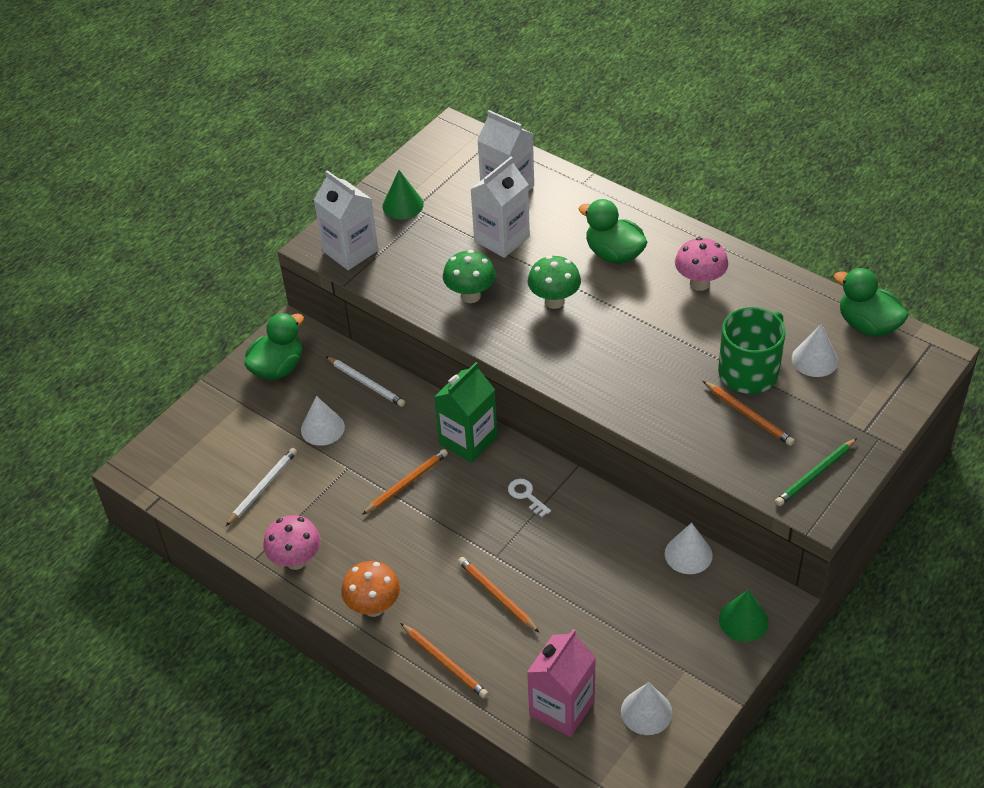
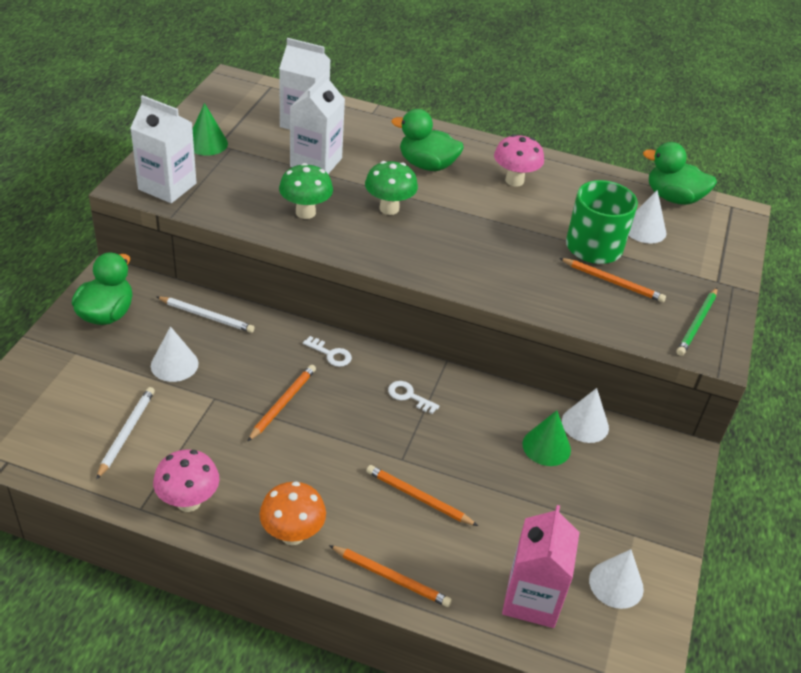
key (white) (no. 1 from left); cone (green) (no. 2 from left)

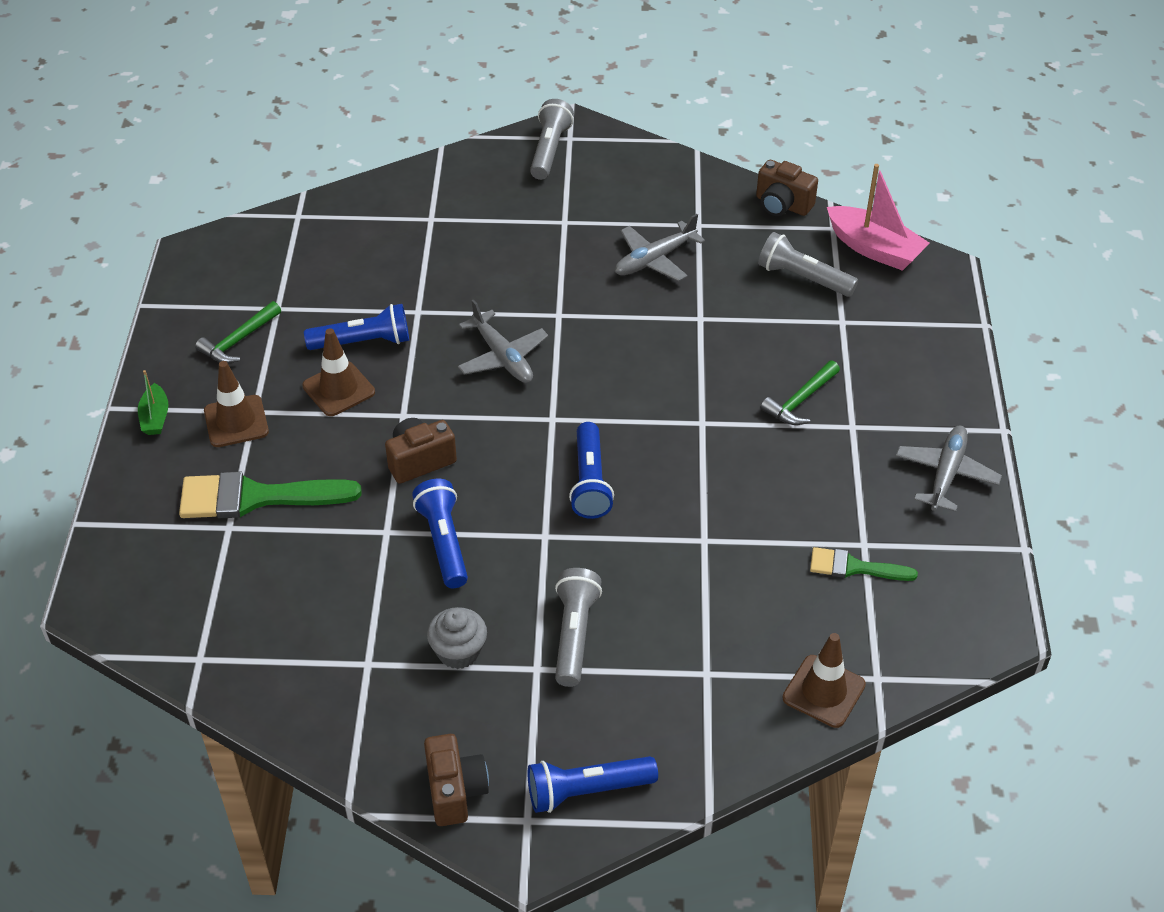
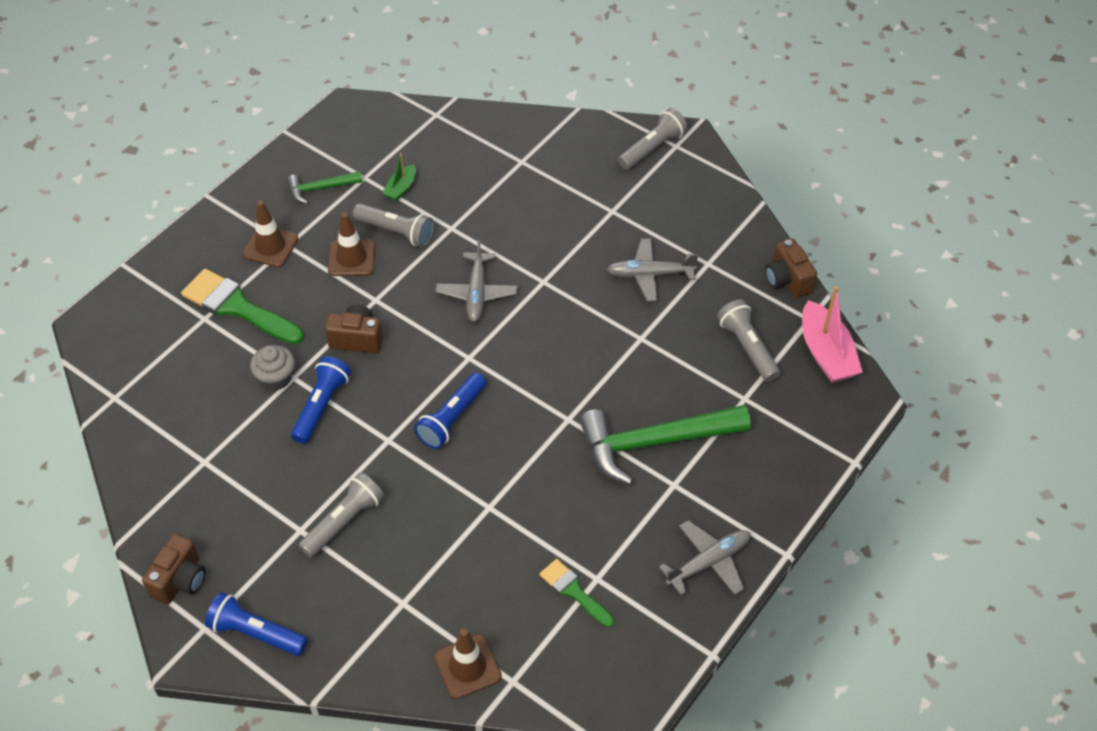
boat (green); flashlight (grey) (no. 2 from left); cupcake (grey); hammer (green) (no. 2 from left)

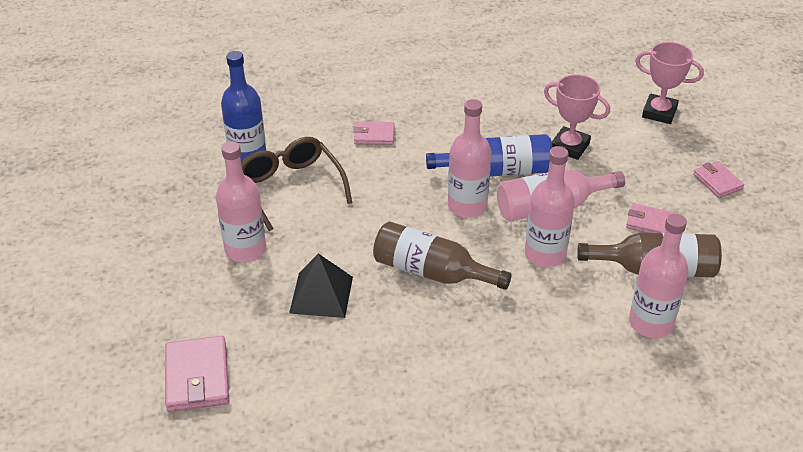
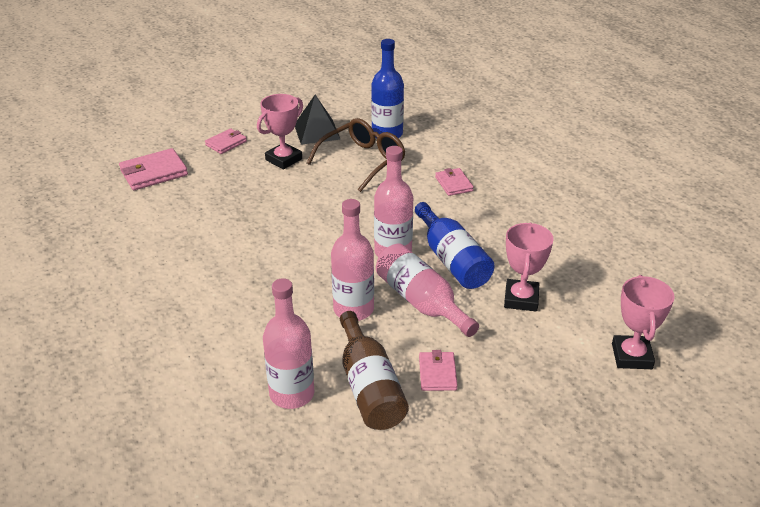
trophy (pink) (no. 1 from left); pyramid (black); bottle (brown) (no. 1 from left in the first image); wallet (pink) (no. 2 from left)

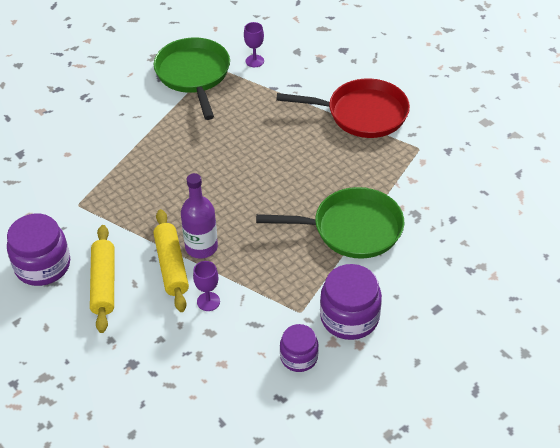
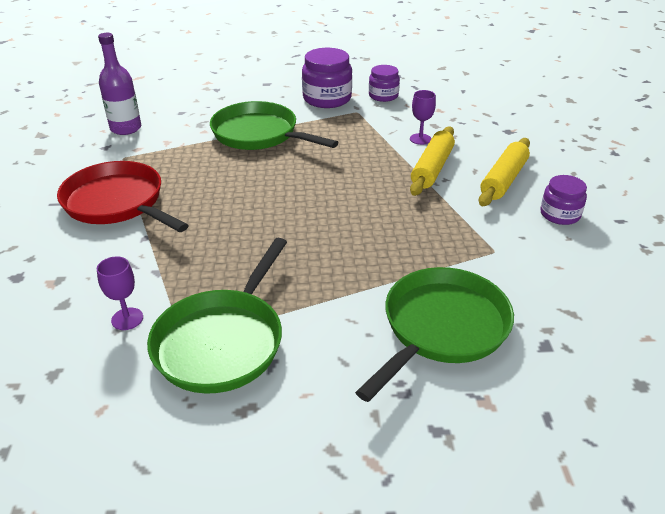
jar (purple) (no. 3 from left); bottle (purple); pan (green) (no. 3 from left)

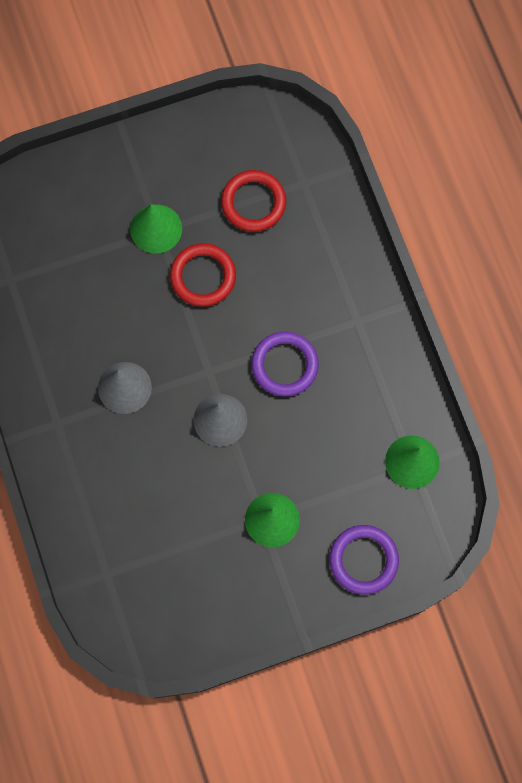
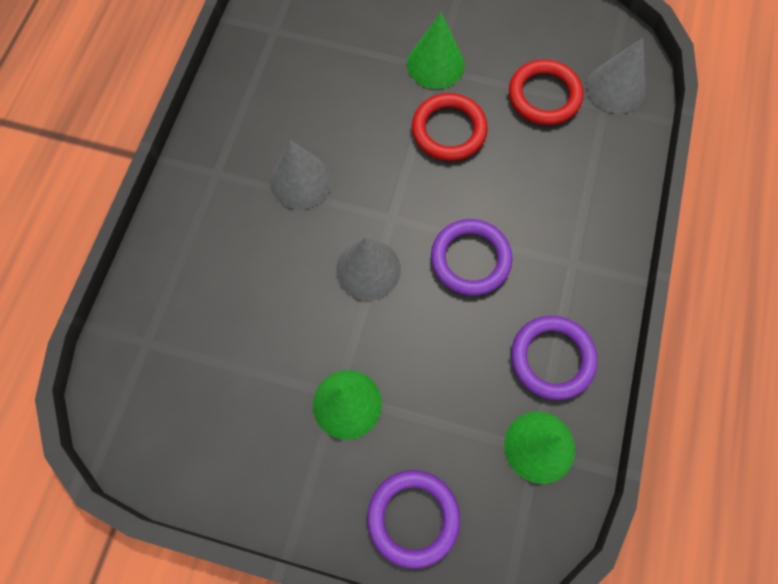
ring (purple) (no. 3 from left); cone (grey) (no. 3 from left)

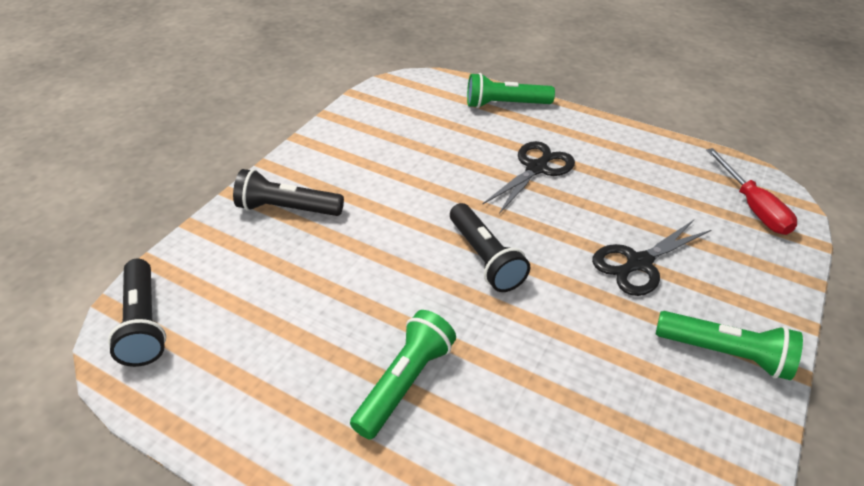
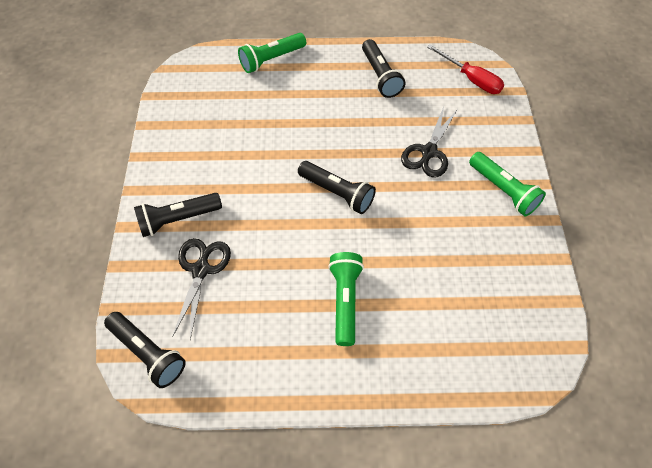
scissors (black) (no. 1 from left); flashlight (green) (no. 3 from left); flashlight (black) (no. 4 from left)

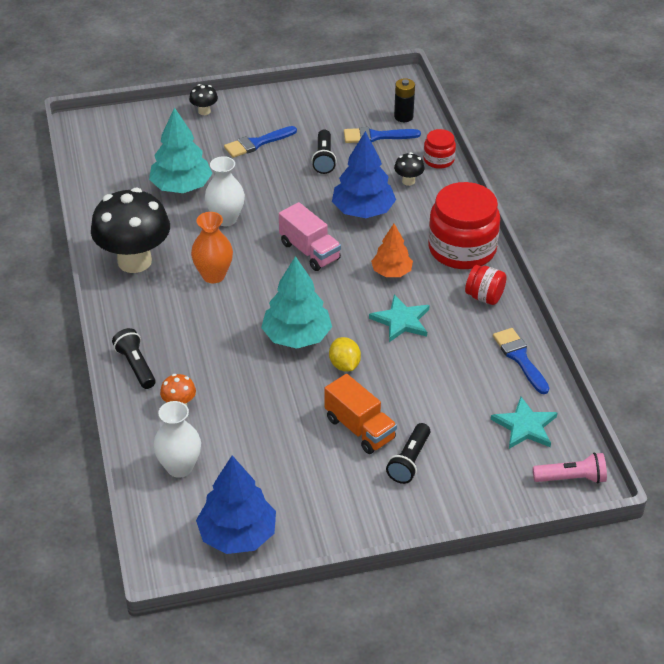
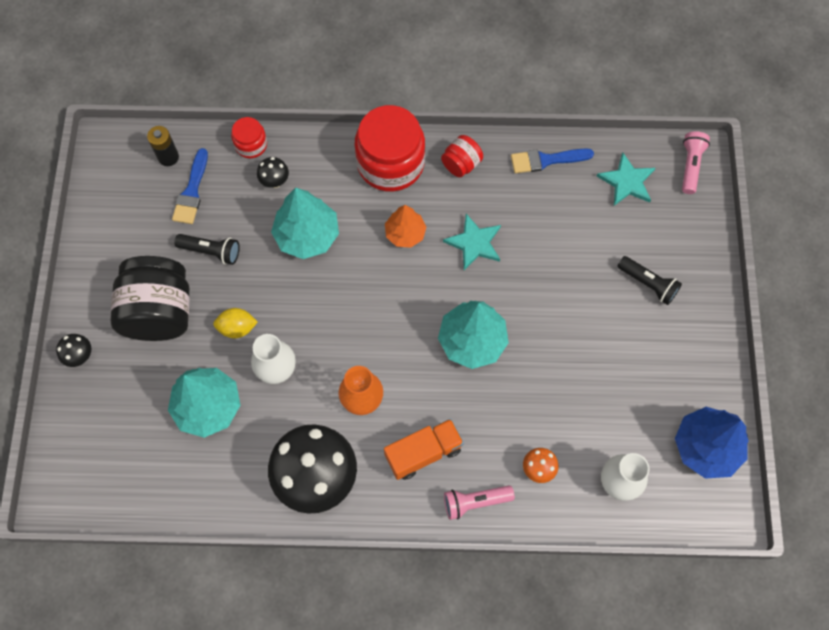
flashlight (pink) (no. 1 from left); jar (black); truck (pink); truck (orange); lemon (yellow); tree (turquoise) (no. 2 from left)

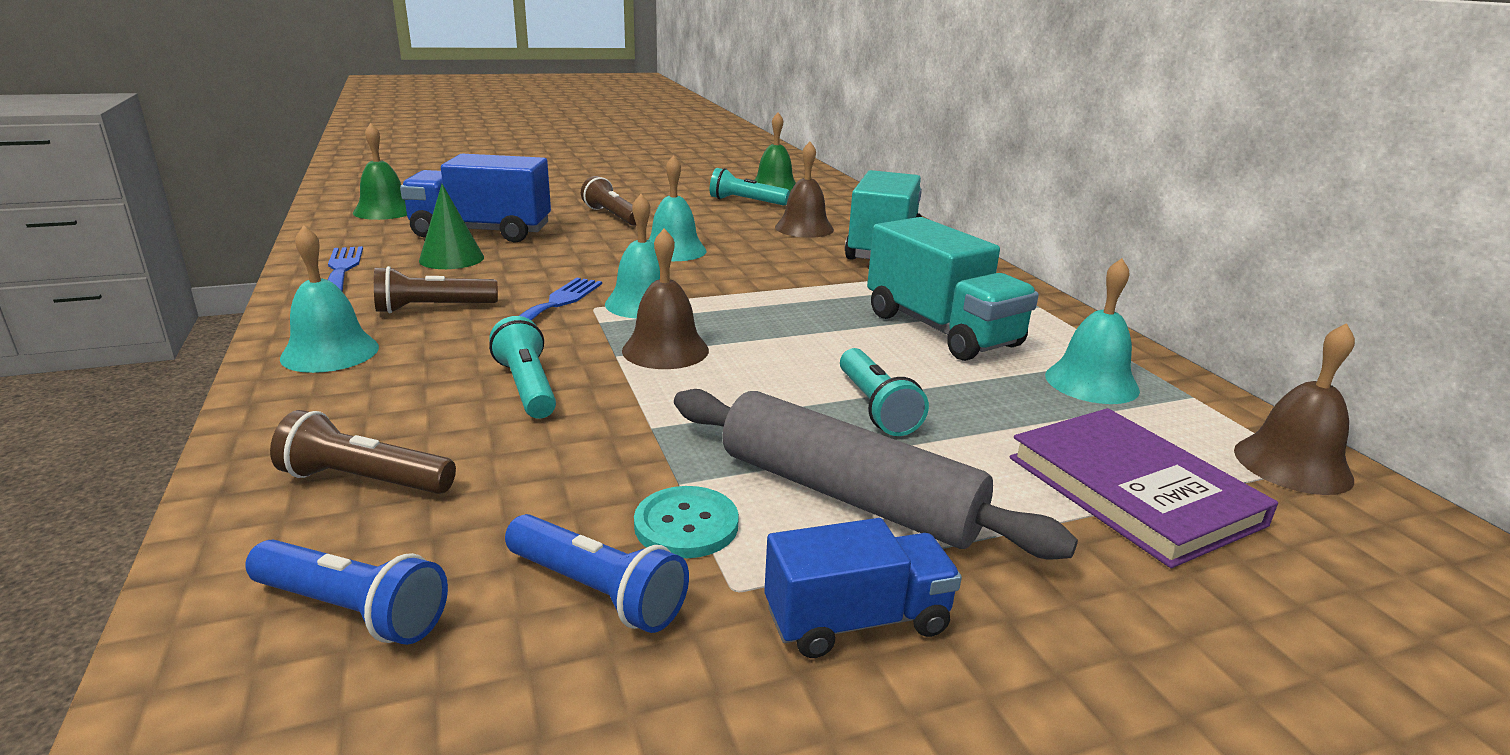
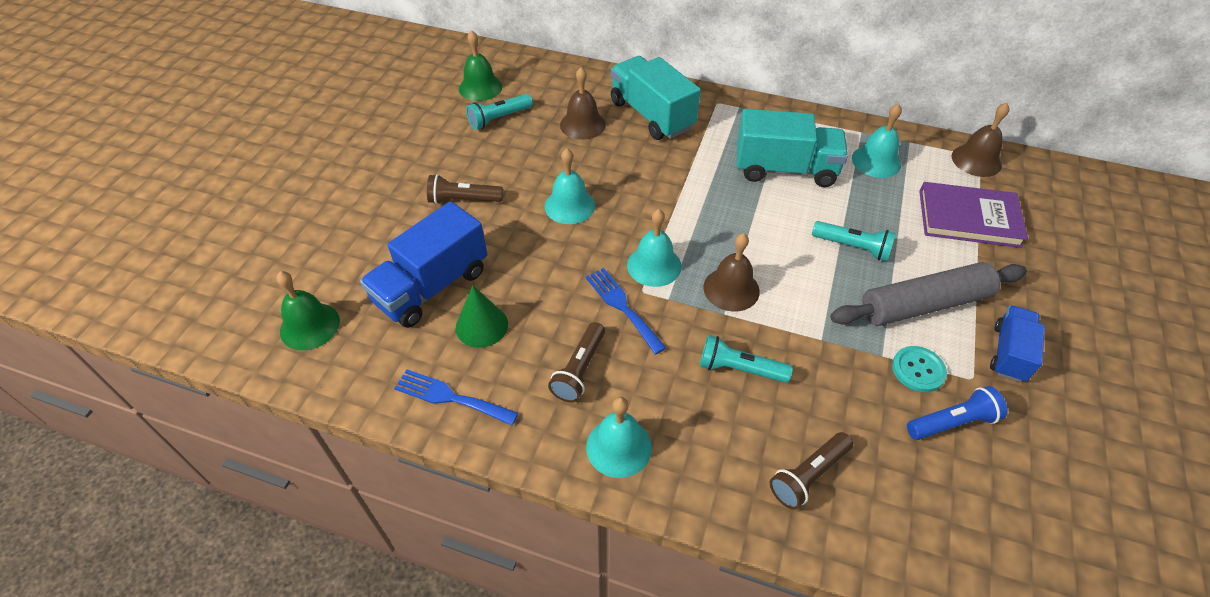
flashlight (blue) (no. 1 from left in the first image)

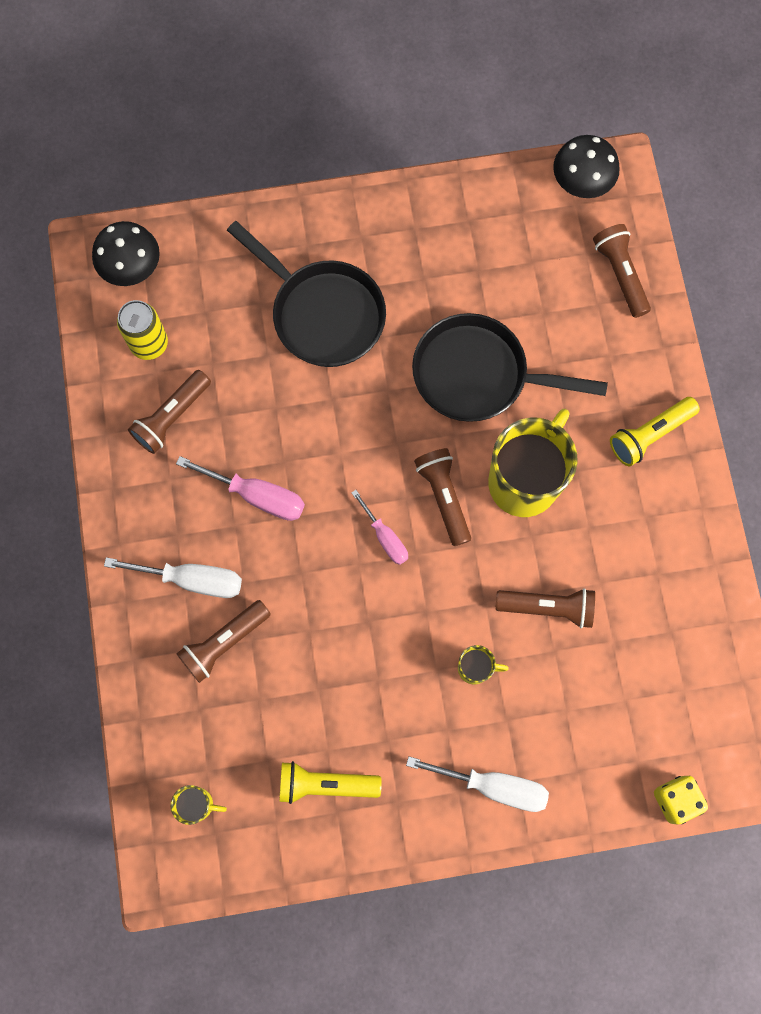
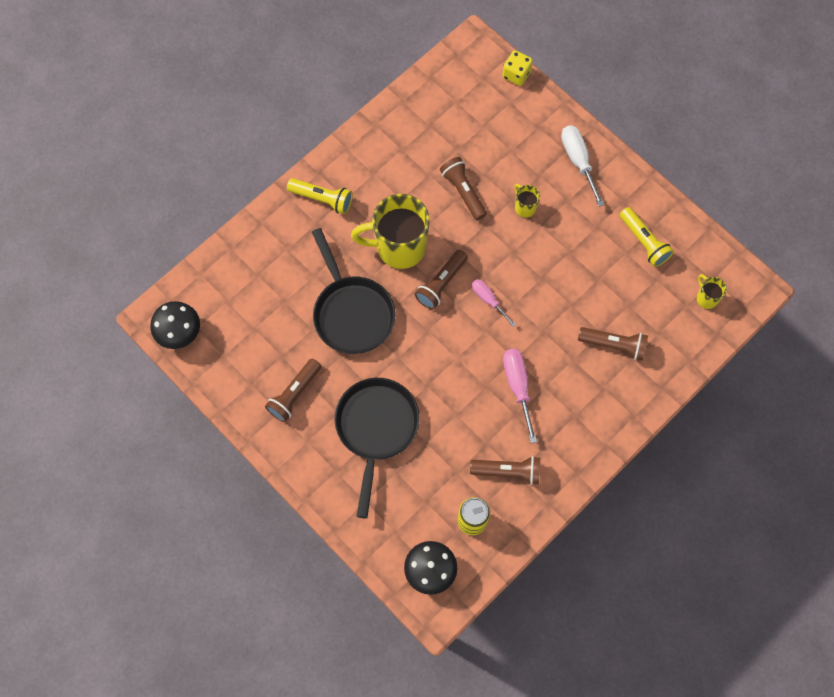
screwdriver (white) (no. 1 from left in the first image); screwdriver (pink) (no. 1 from left); flashlight (brown) (no. 1 from left)

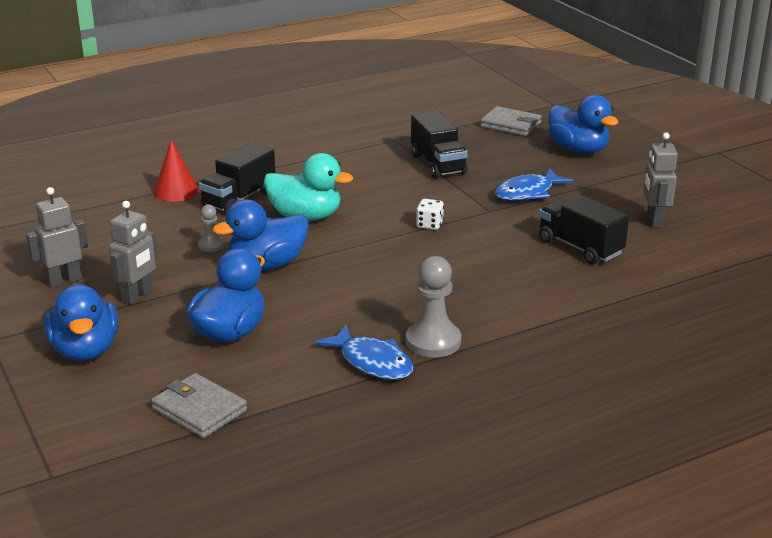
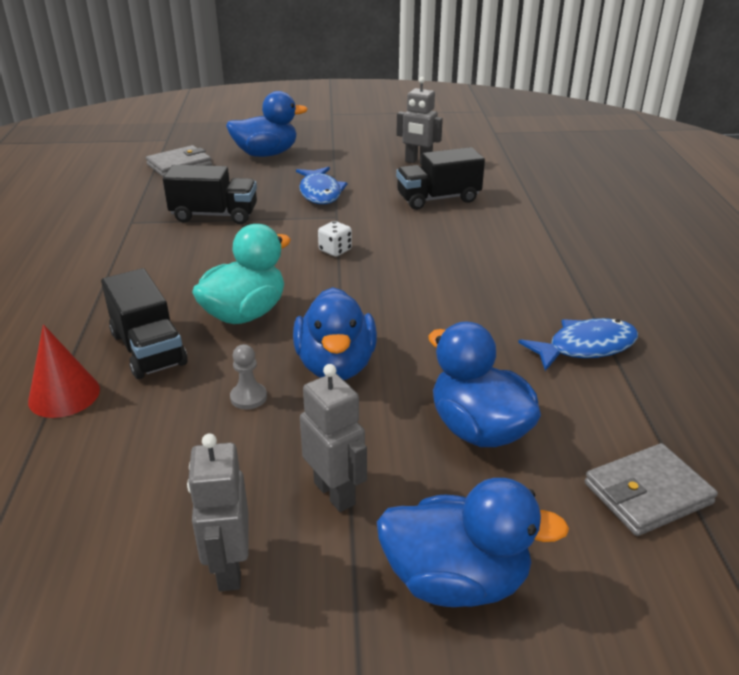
pawn (grey) (no. 2 from left in the first image)

